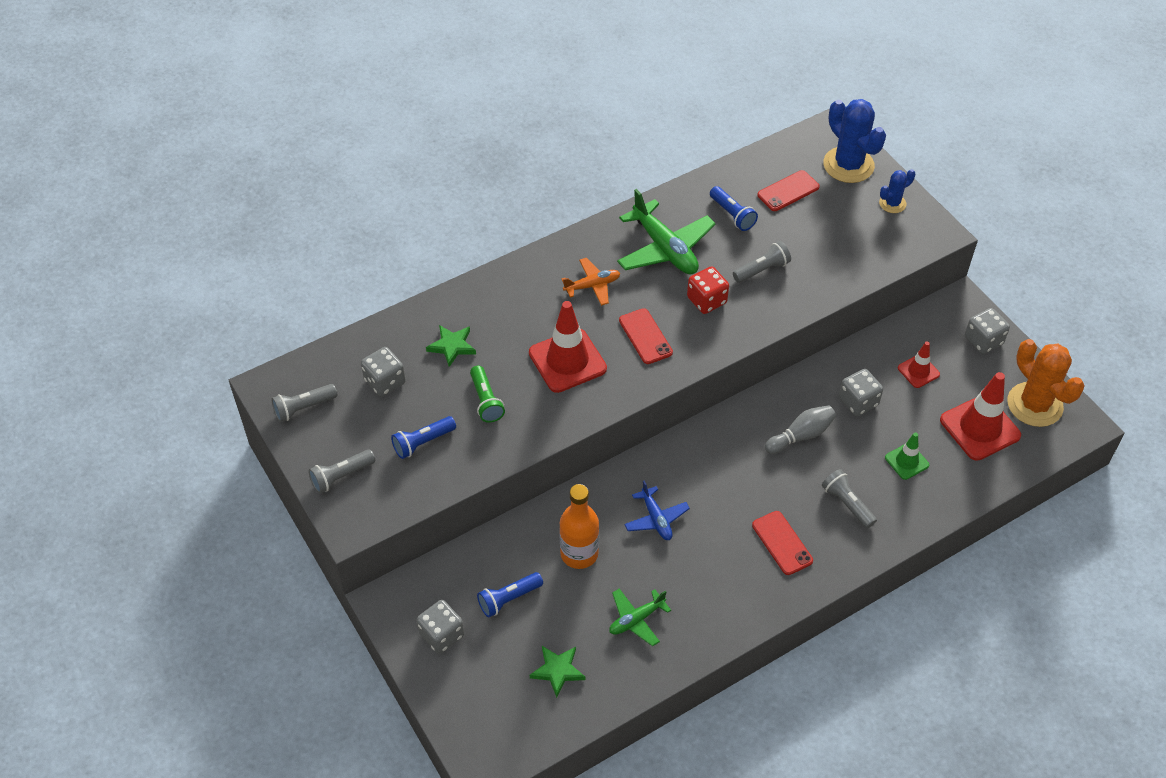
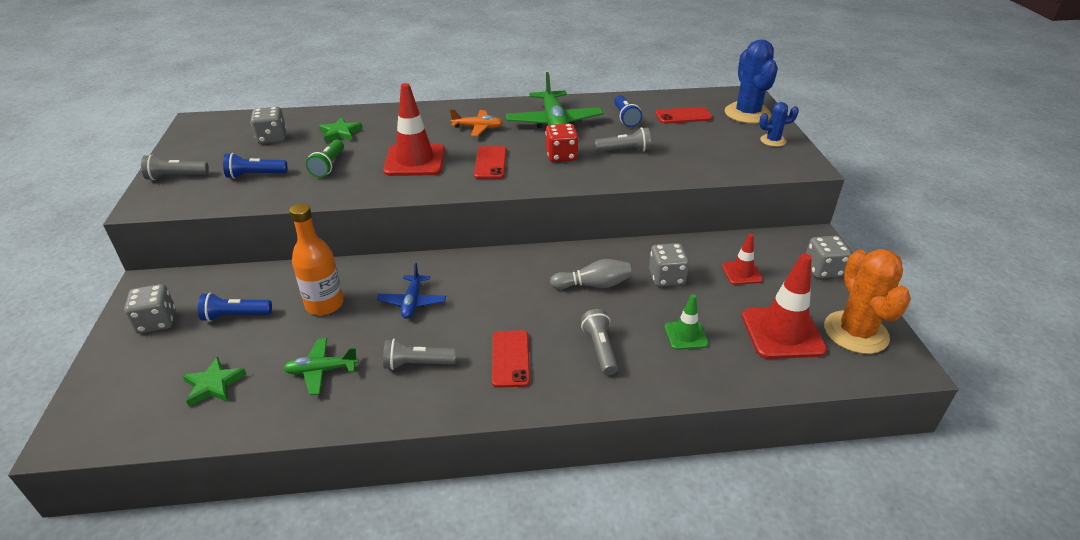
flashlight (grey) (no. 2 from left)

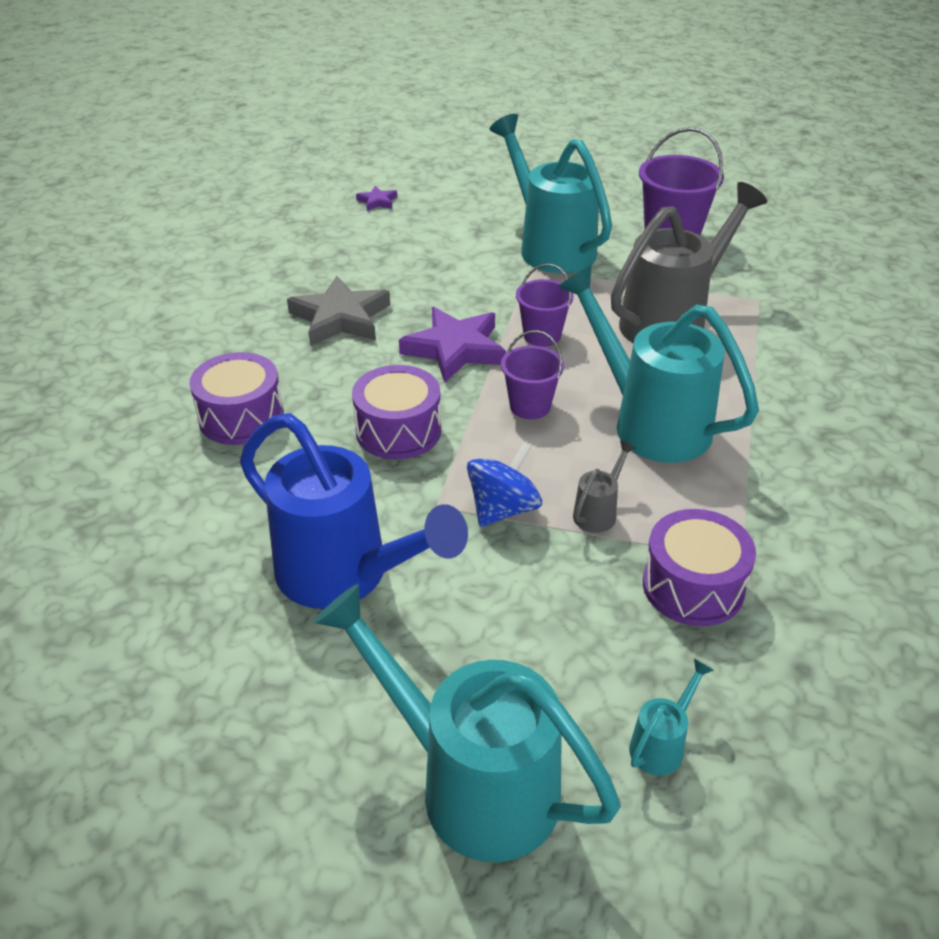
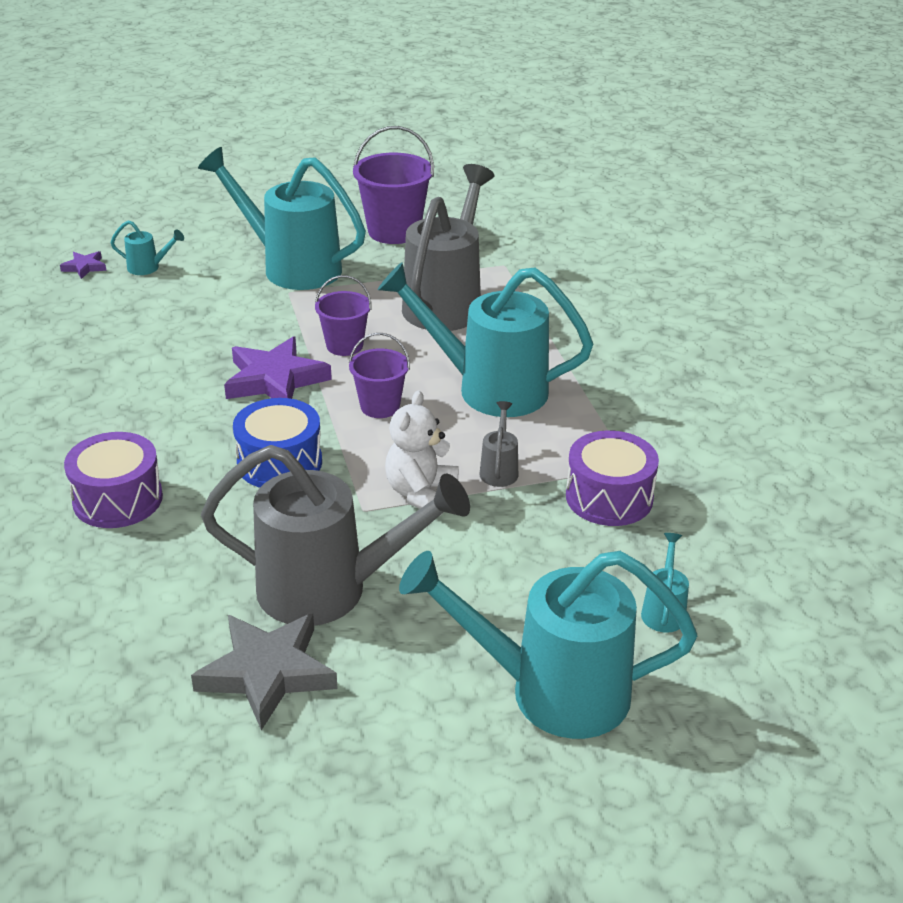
watering can (grey) (no. 1 from left); star (grey); drum (blue); teddy bear (white); watering can (turquoise) (no. 1 from left)

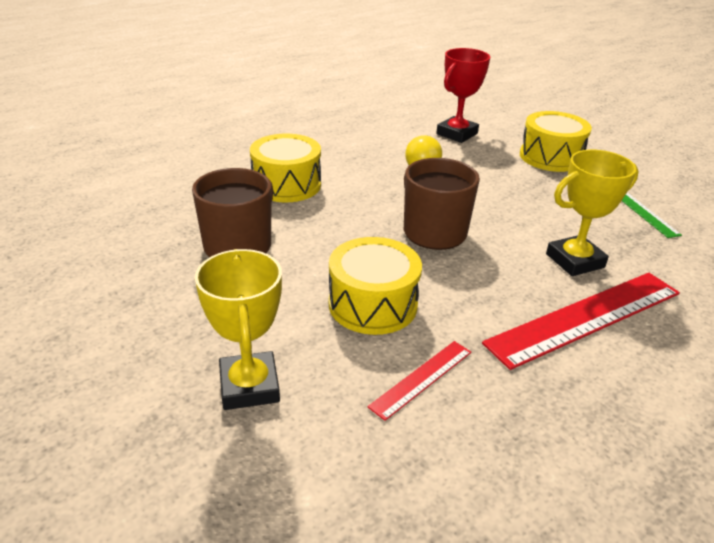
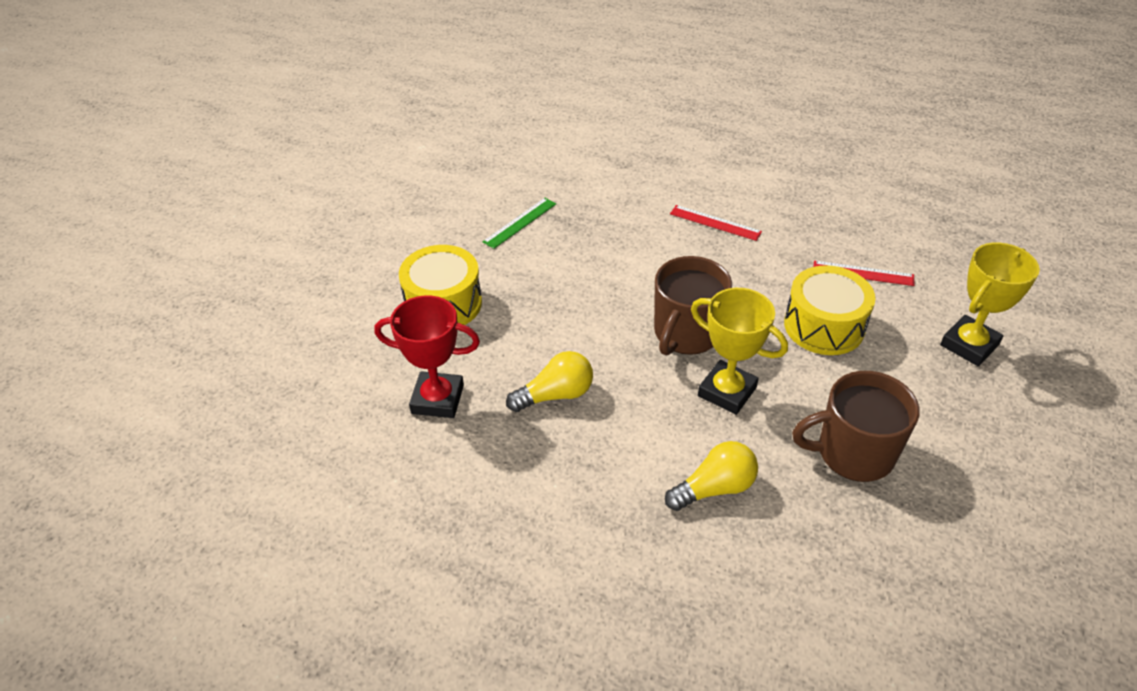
light bulb (yellow) (no. 2 from left); ruler (red) (no. 1 from left); trophy (yellow) (no. 1 from left)

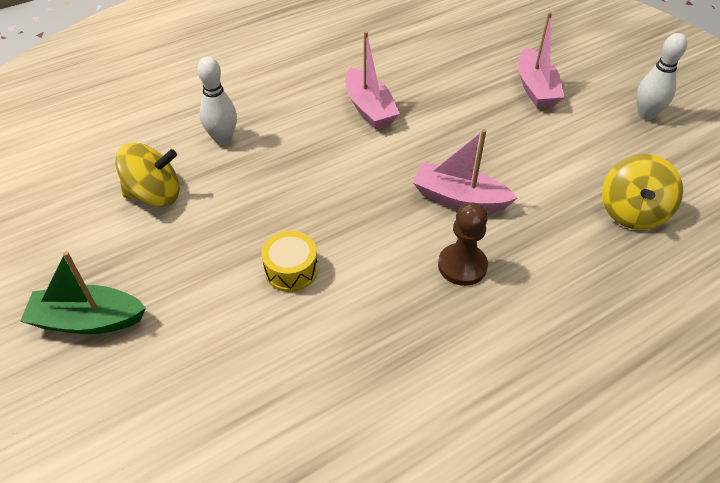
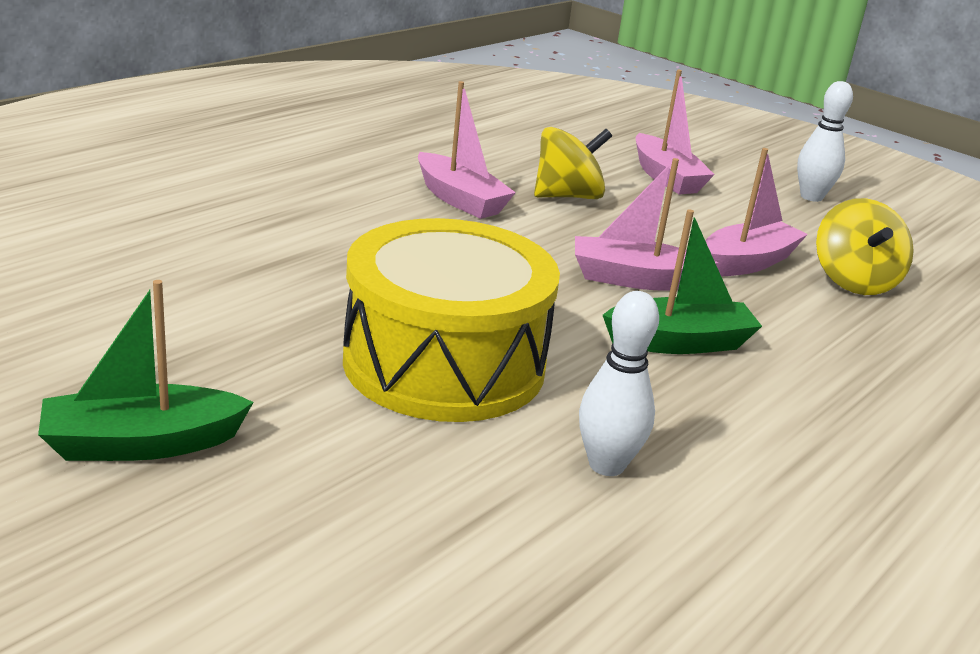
spinning top (yellow) (no. 1 from left); bowling pin (white) (no. 1 from left); drum (yellow); boat (green) (no. 2 from left); boat (pink) (no. 4 from left)

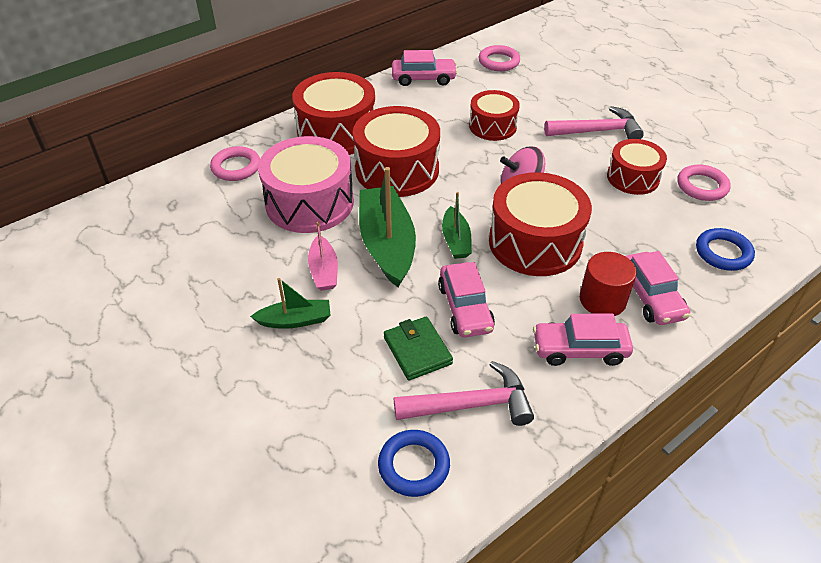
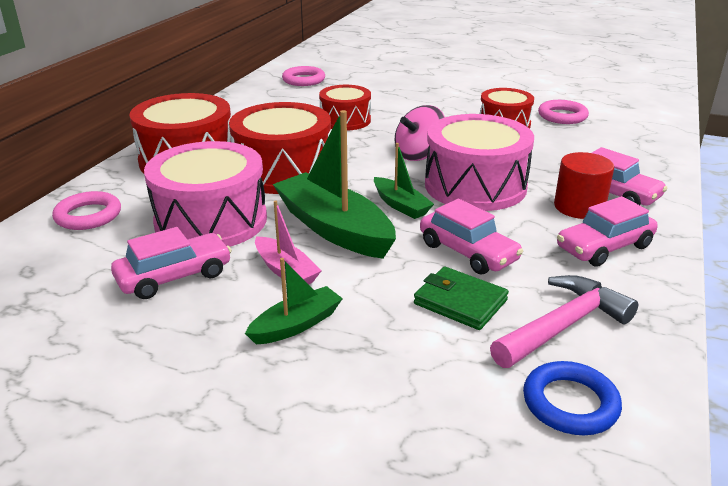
car (pink) (no. 1 from left); drum (pink) (no. 2 from left); hammer (pink) (no. 2 from left in the first image); ring (blue) (no. 2 from left in the first image)

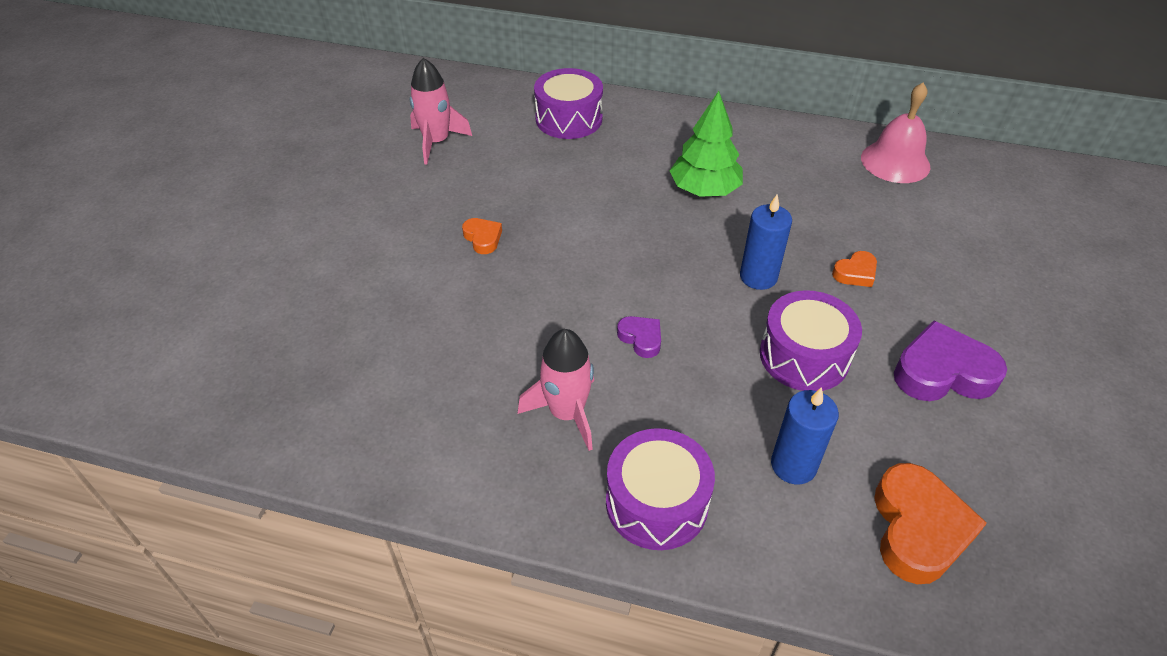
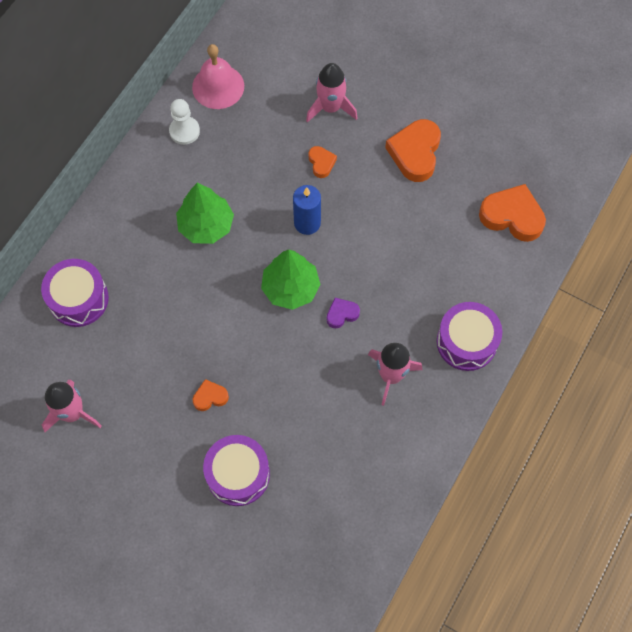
drum (purple) (no. 2 from left); candle (blue) (no. 2 from left in the first image); heart (orange) (no. 3 from left); pawn (white); tree (green) (no. 2 from left); rocket (pink) (no. 2 from left)

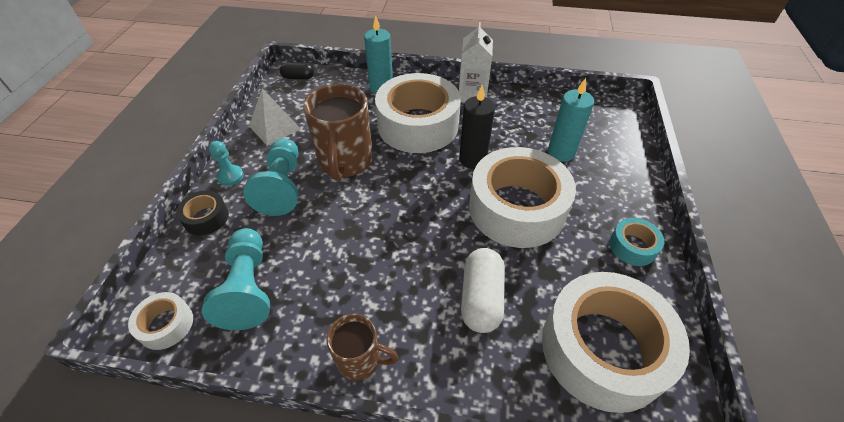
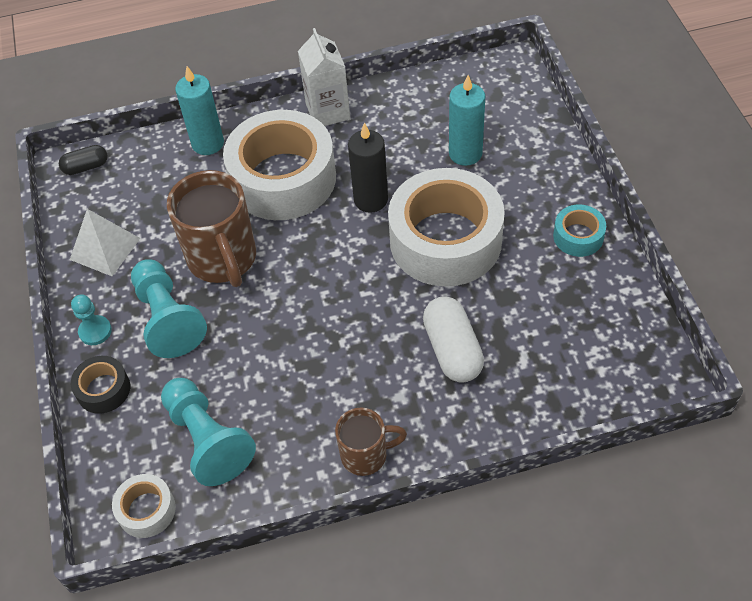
tape (white) (no. 4 from left in the first image)

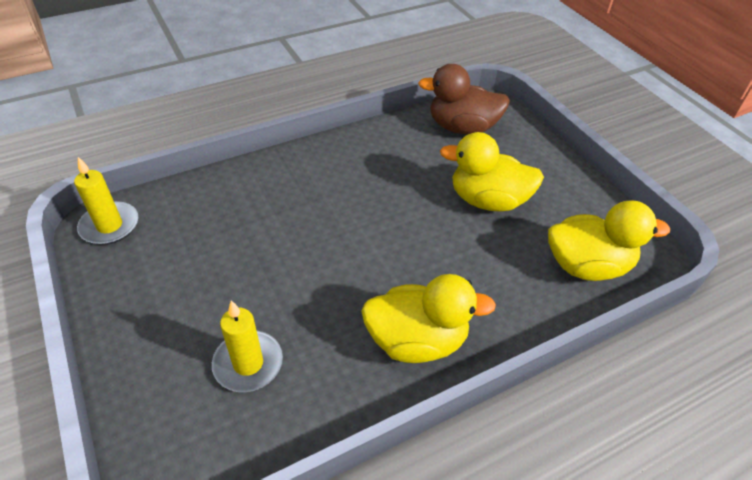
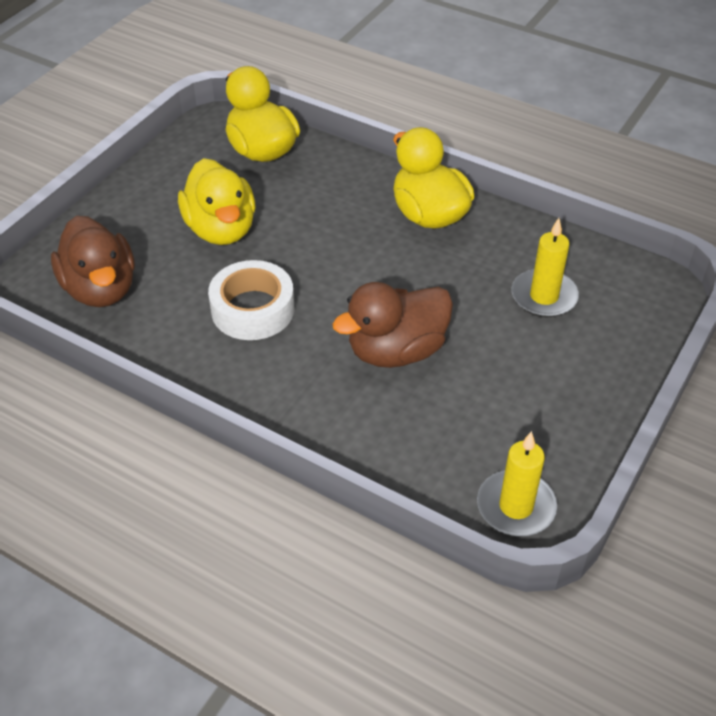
tape (white); duck (brown) (no. 2 from left)

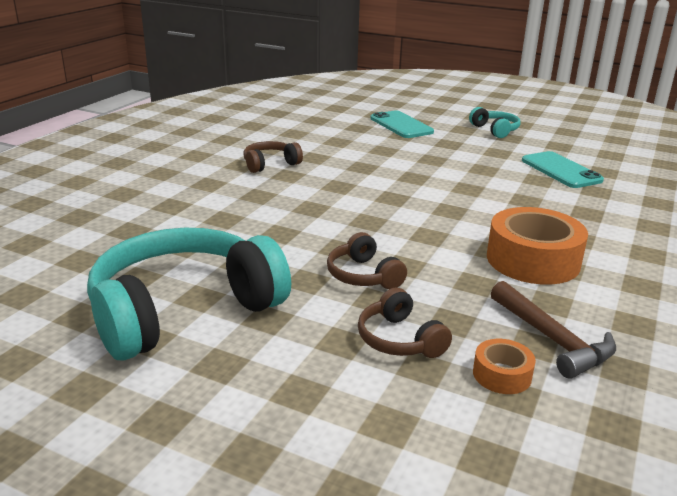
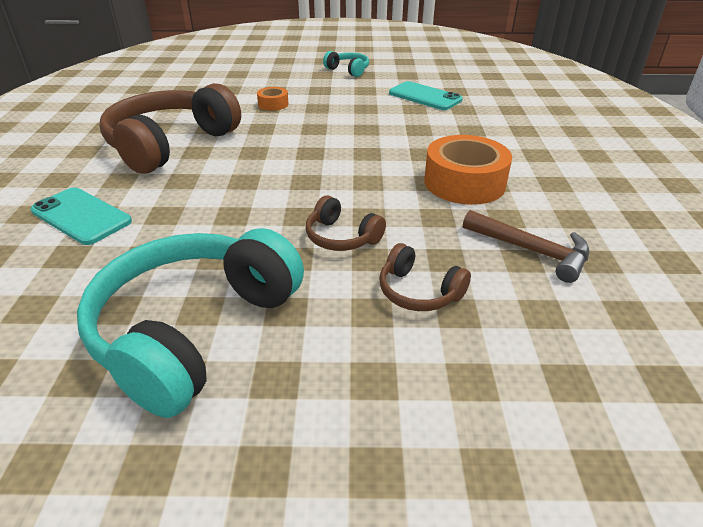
headphones (brown) (no. 1 from left); phone (turquoise) (no. 1 from left); tape (orange) (no. 1 from left)

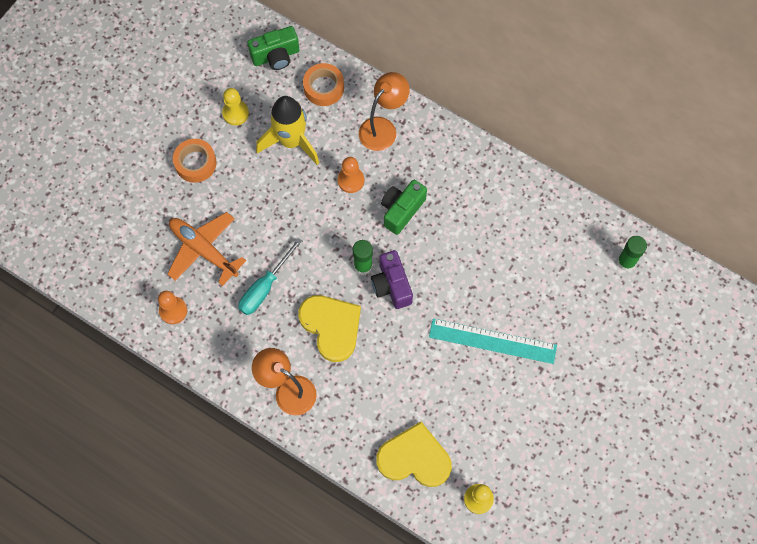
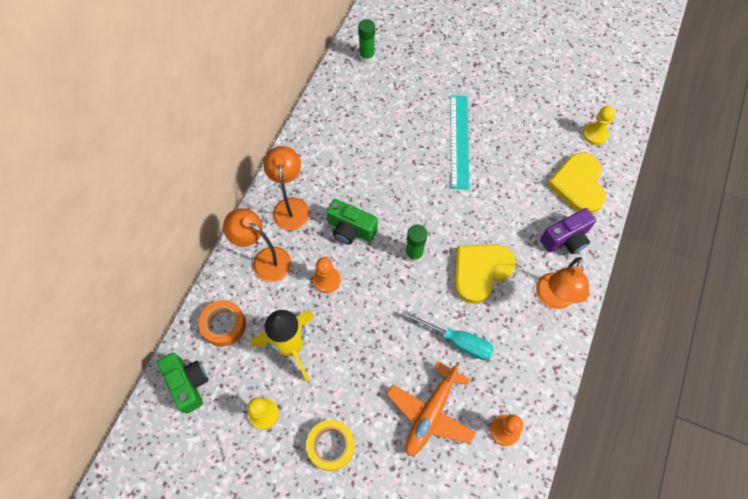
tape (yellow); camera (purple); lamp (orange) (no. 2 from left)

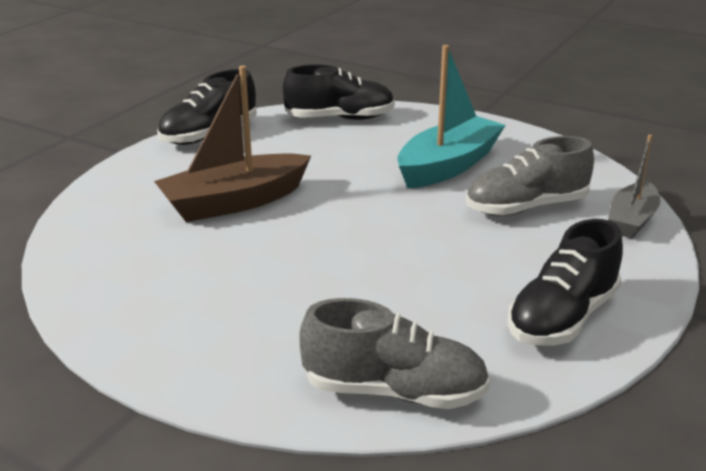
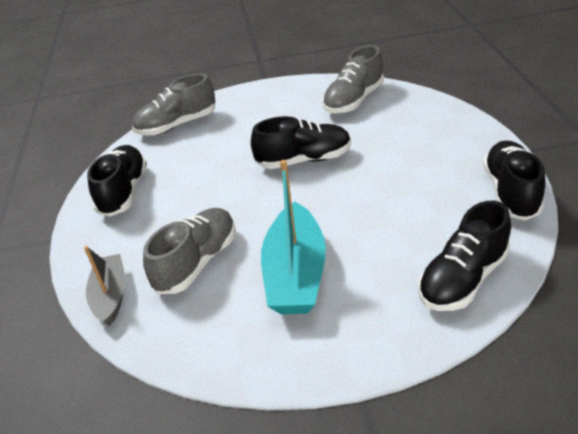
boat (brown); shoe (black) (no. 2 from left); shoe (grey) (no. 3 from left)

